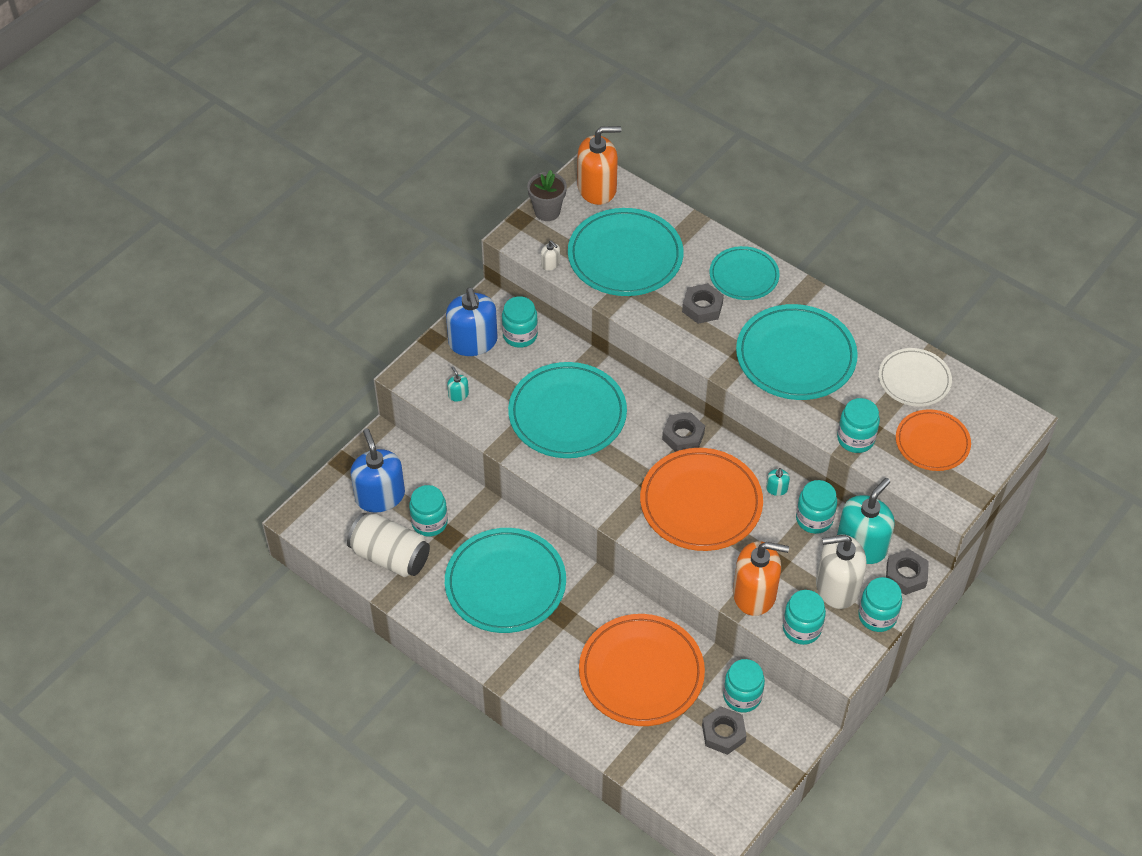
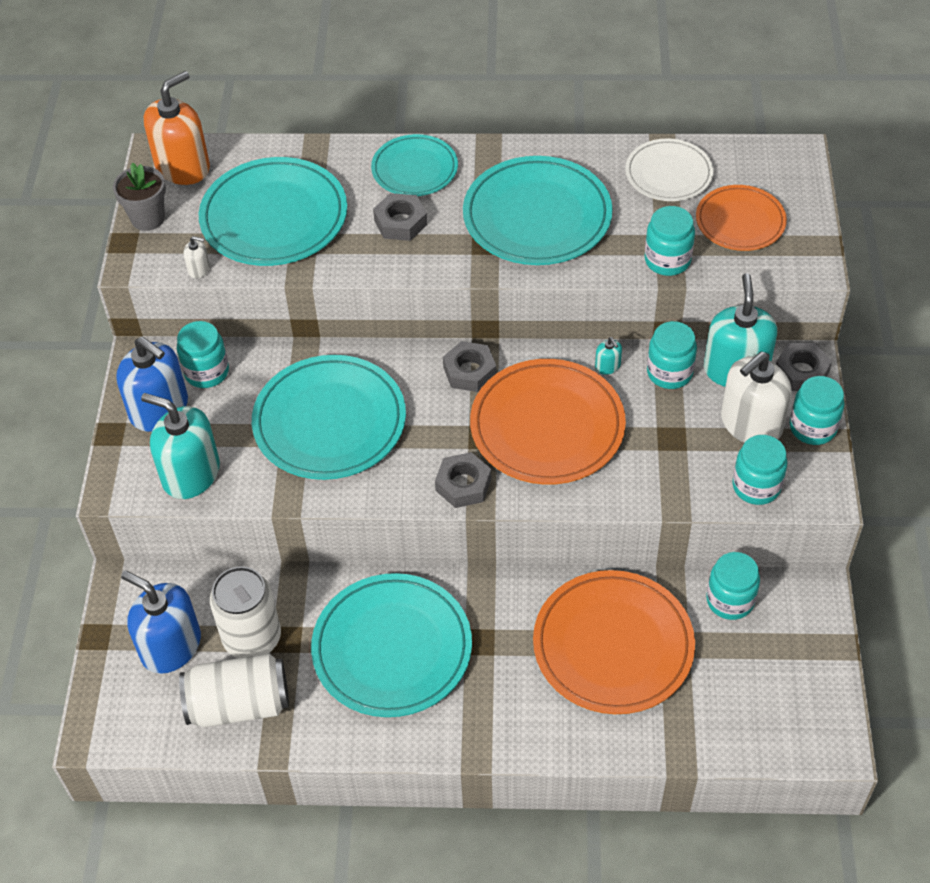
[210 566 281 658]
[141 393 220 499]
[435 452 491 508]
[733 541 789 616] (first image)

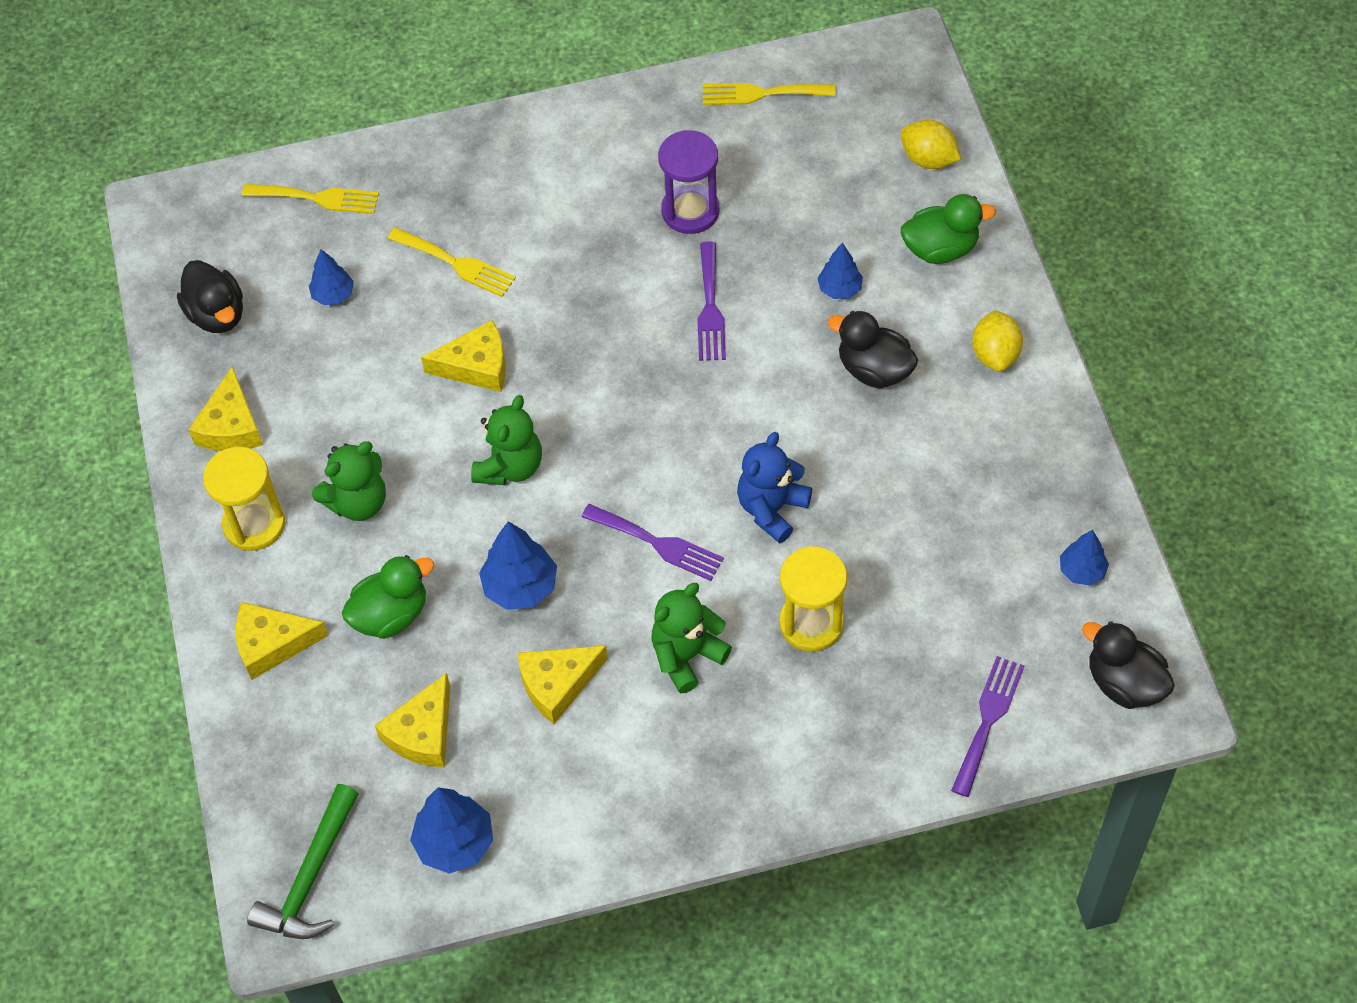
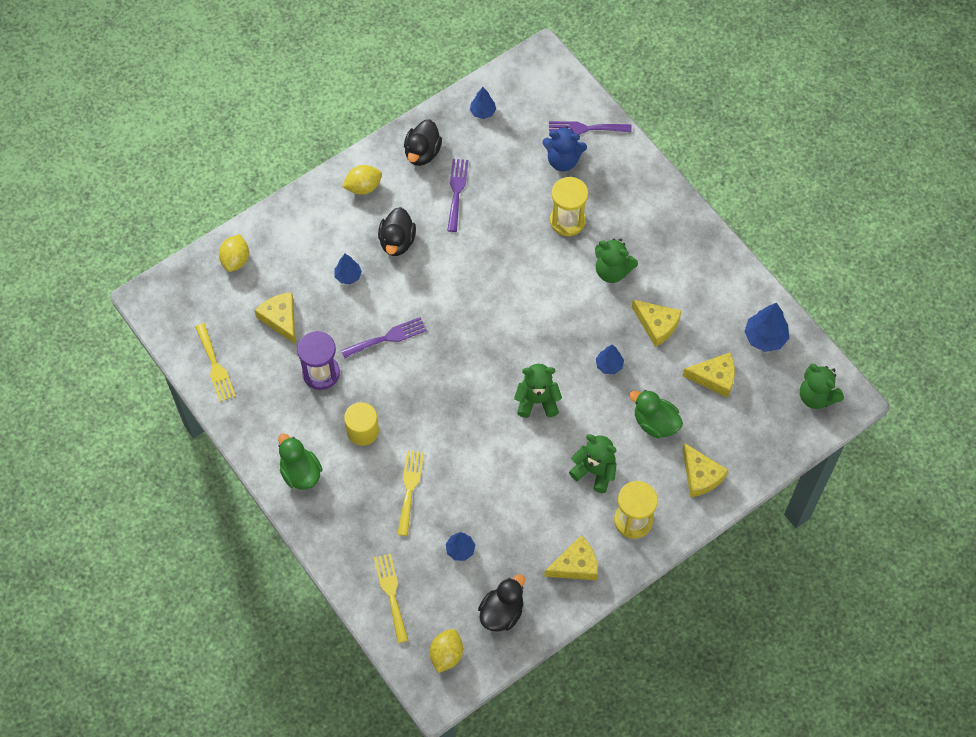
[800 364 844 409]
[255 292 295 344]
[596 344 624 374]
[447 159 468 232]
[543 126 587 171]
[278 434 323 490]
[404 119 442 166]
[344 402 379 446]
[430 629 463 673]

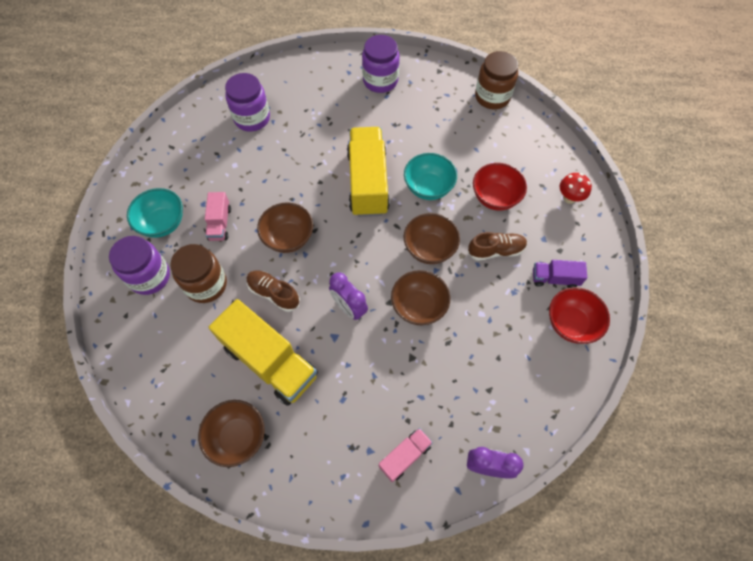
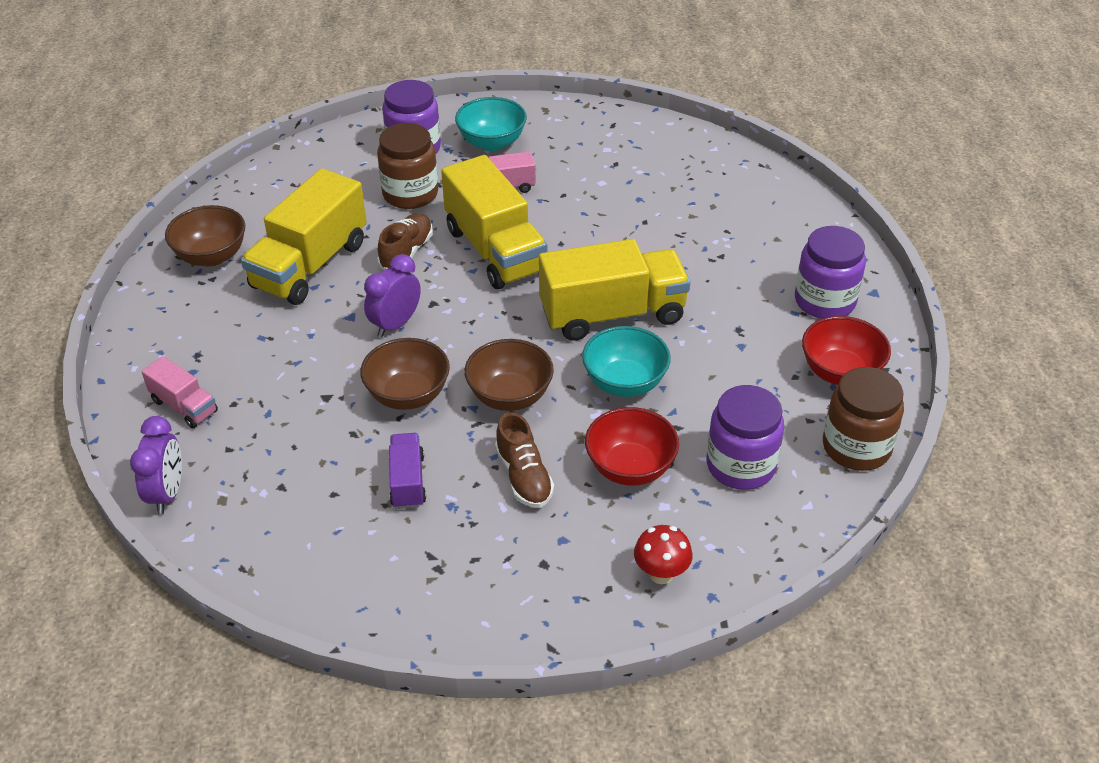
[706 385 784 490]
[441 155 548 289]
[389 433 426 509]
[802 316 891 385]

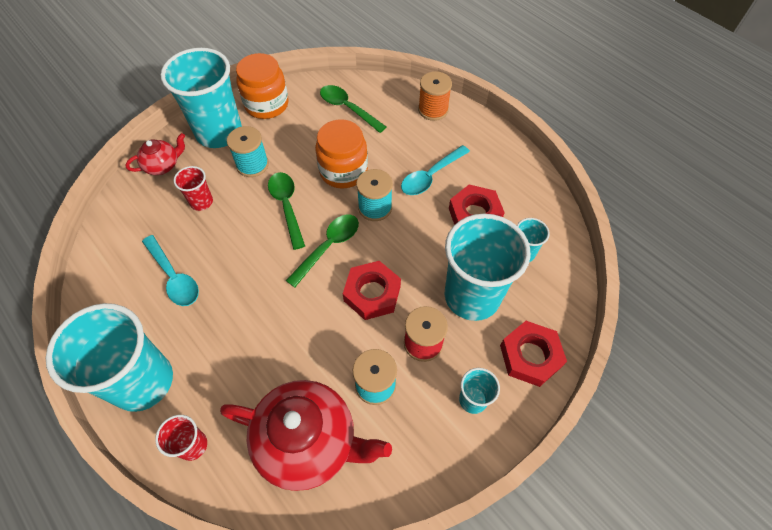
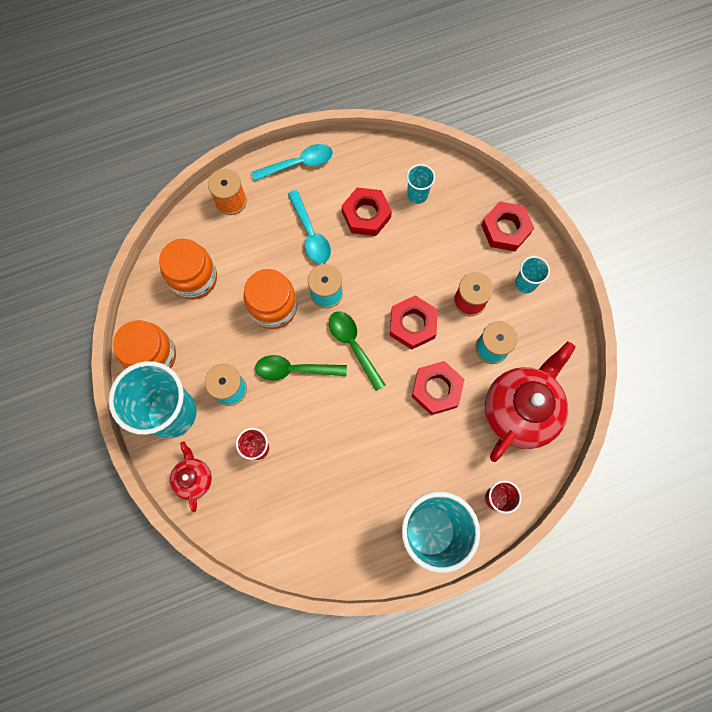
[251 144 333 181]
[159 239 217 300]
[444 213 530 321] (first image)
[412 361 464 415]

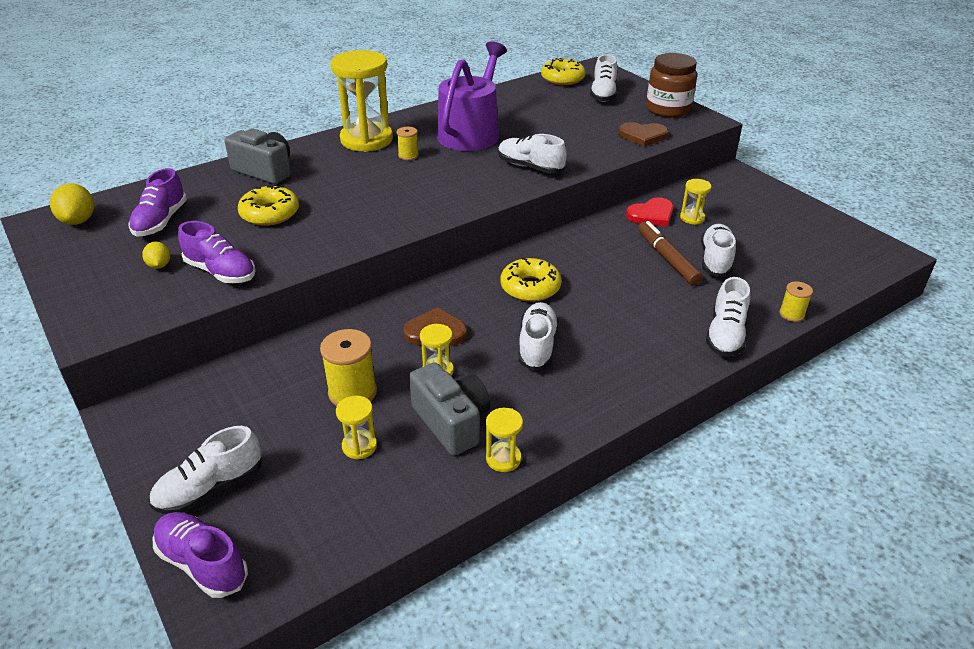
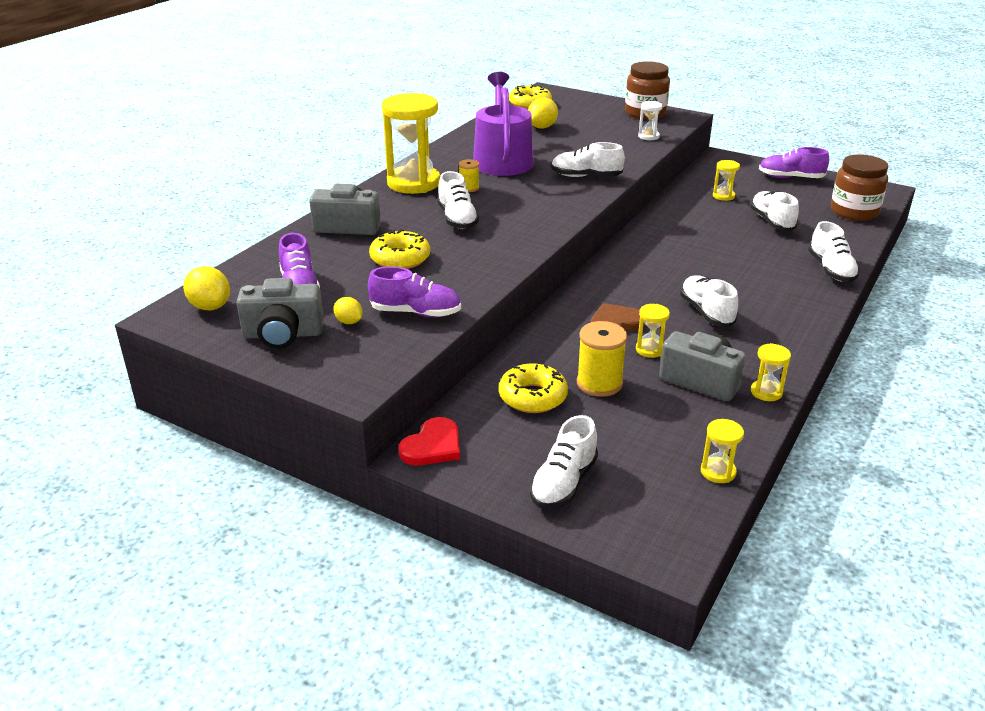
[759 147 829 178]
[701 419 744 483]
[499 363 568 413]
[437 171 479 229]
[638 101 663 140]
[399 417 460 465]
[638 221 703 285] (first image)
[779 281 813 322] (first image)
[236 278 324 349]
[528 98 558 128]
[831 155 888 221]

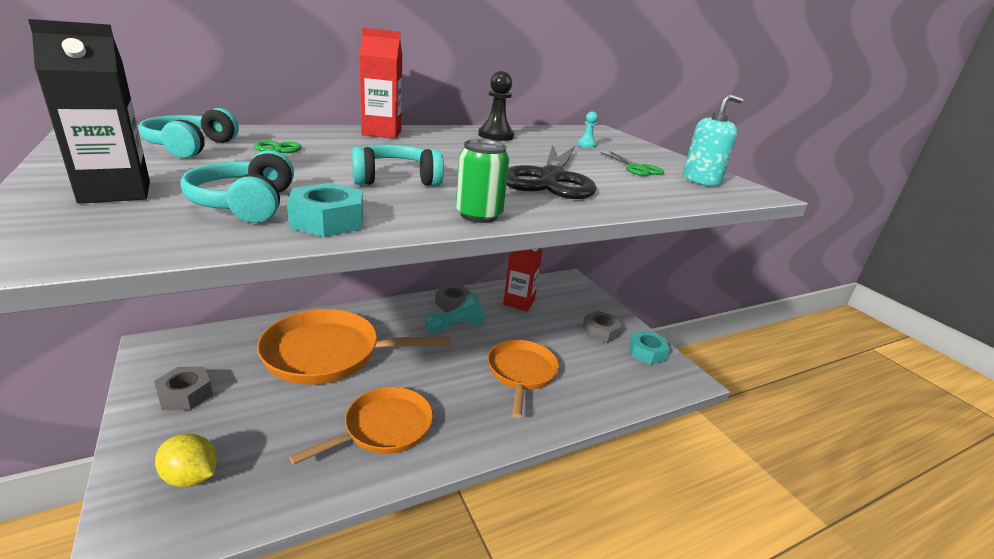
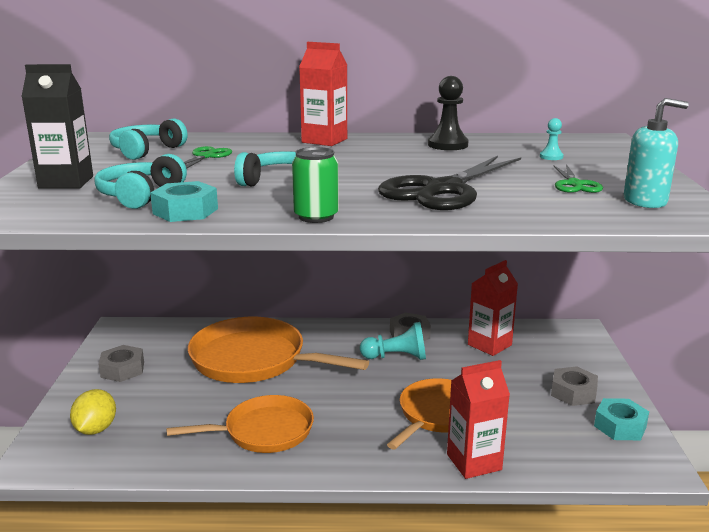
[70 389 116 435]
[447 360 510 479]

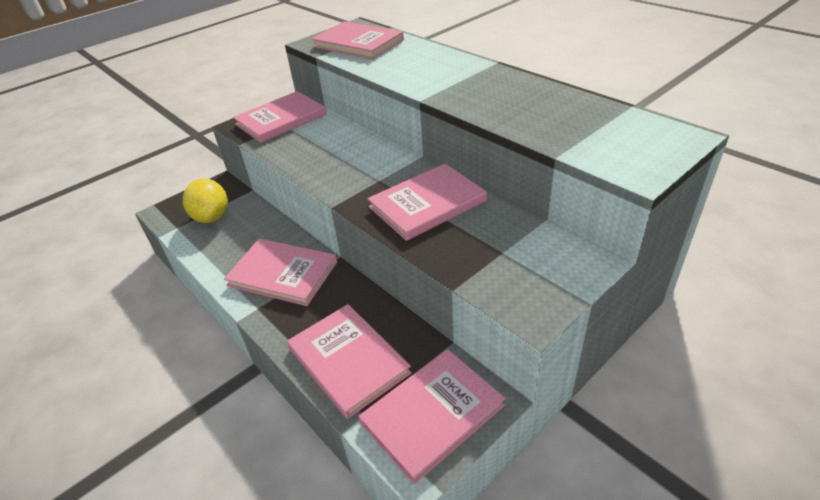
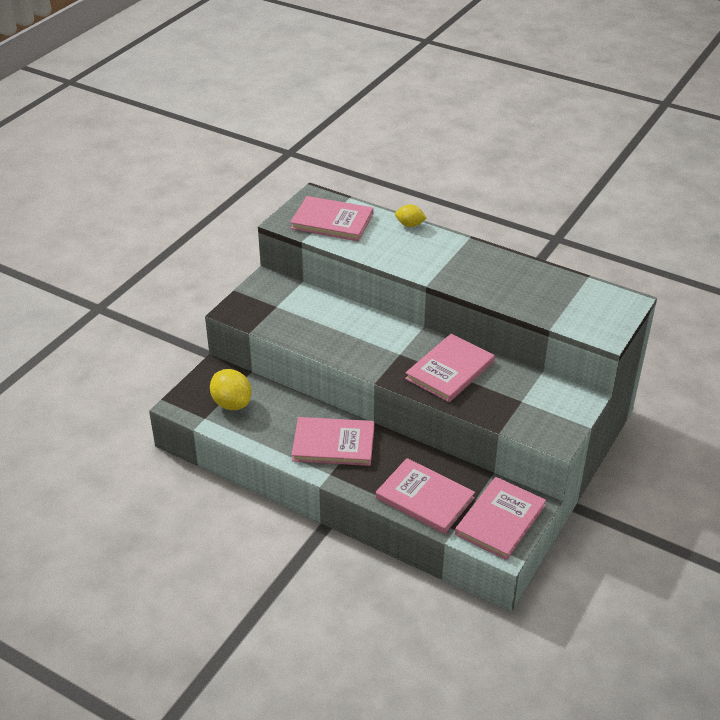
[233 91 326 143] (first image)
[395 204 427 227]

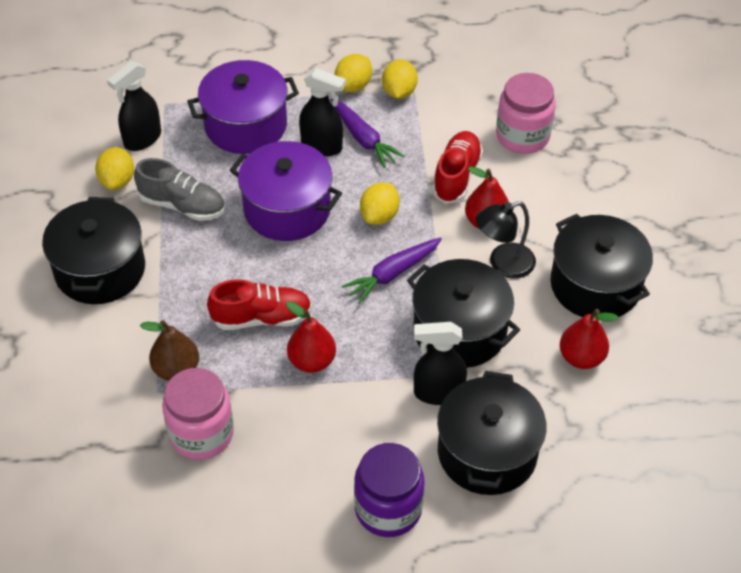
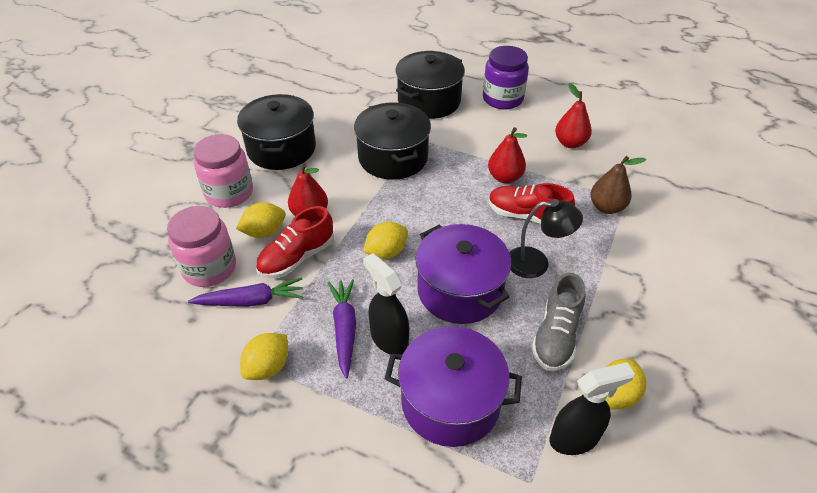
[42 197 145 304] (first image)
[532 273 585 371]
[193 134 253 208]
[236 202 286 238]
[188 278 303 307]
[414 322 467 405] (first image)
[509 199 583 278]
[555 83 592 148]

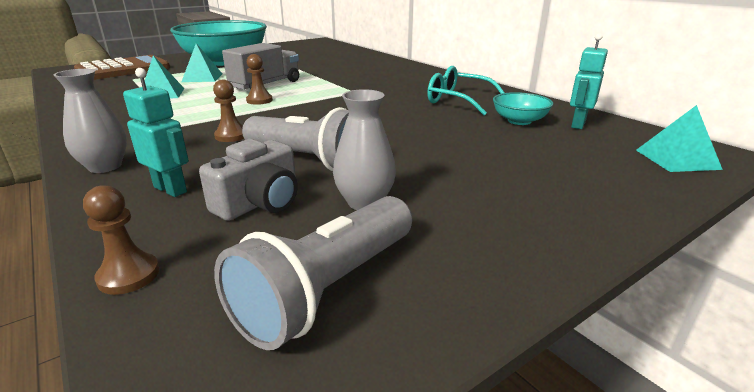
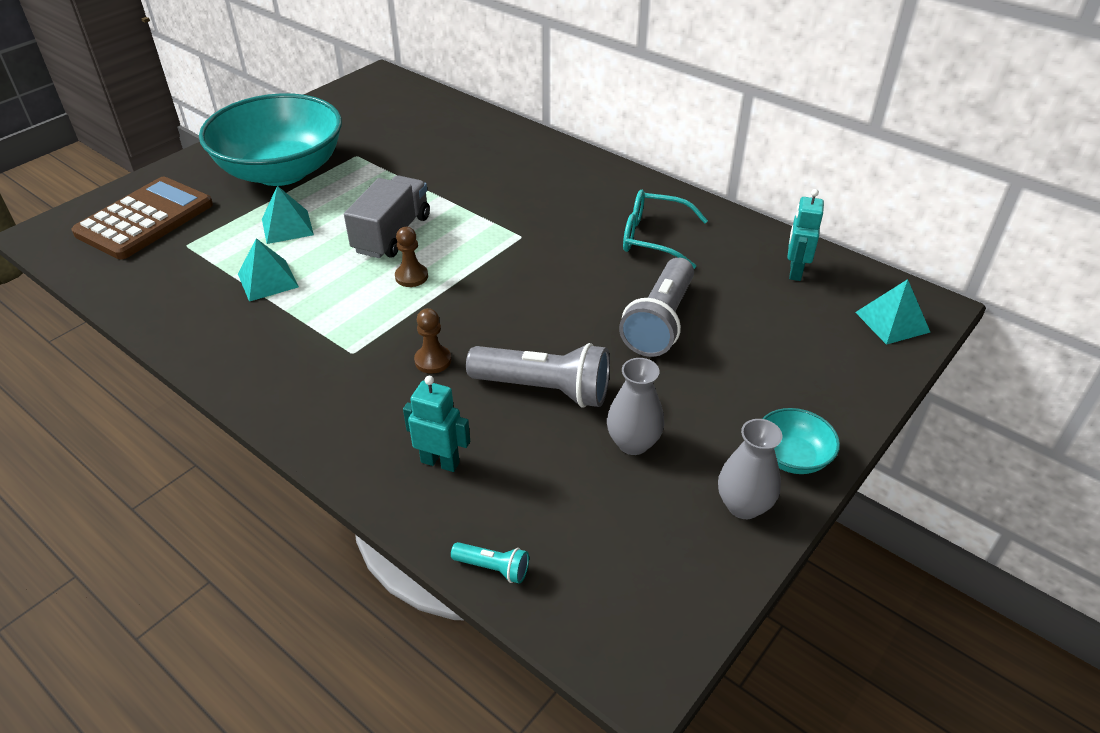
[718 419 783 519]
[451 542 529 584]
[199 139 298 221] (first image)
[619 258 694 357]
[762 408 840 474]

